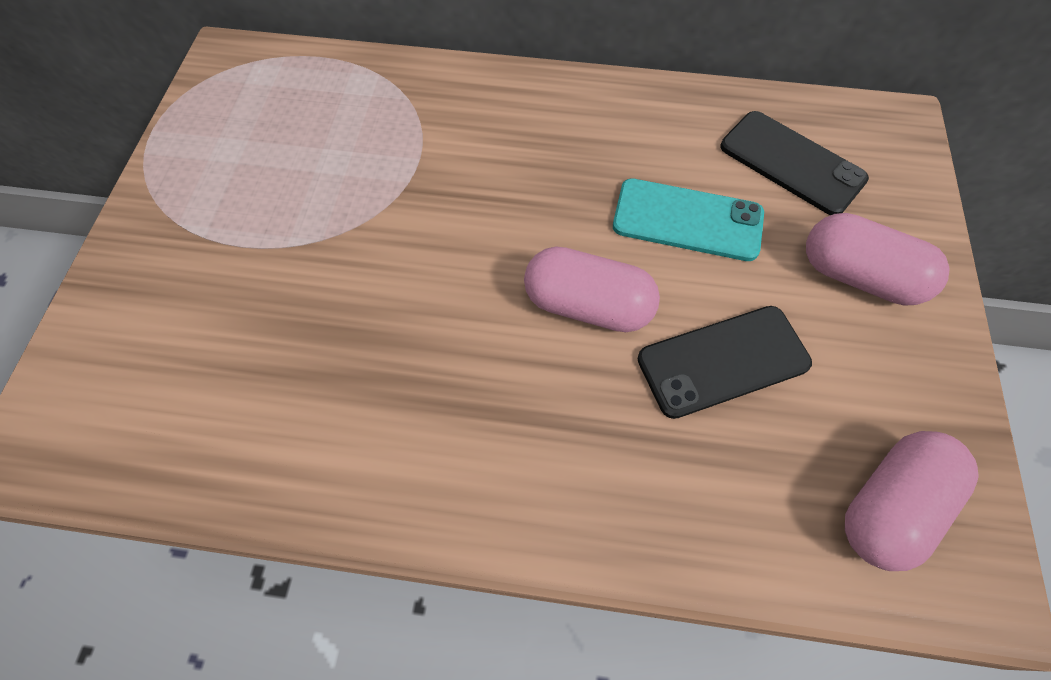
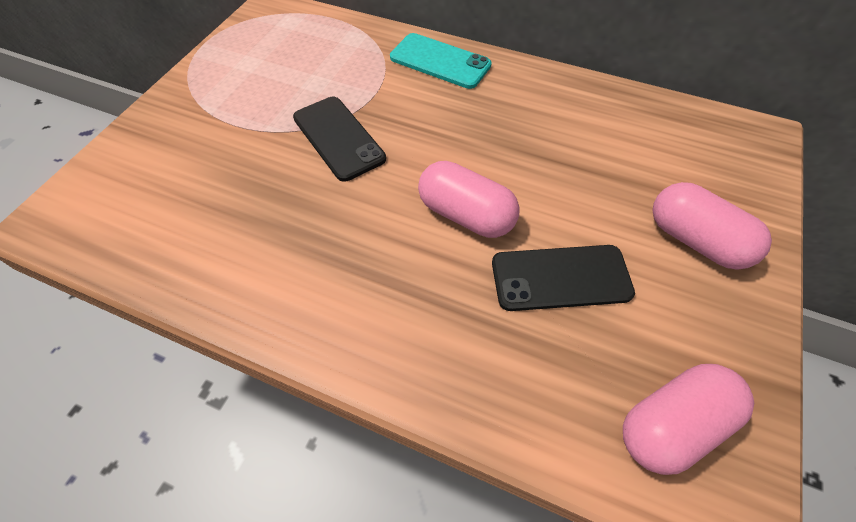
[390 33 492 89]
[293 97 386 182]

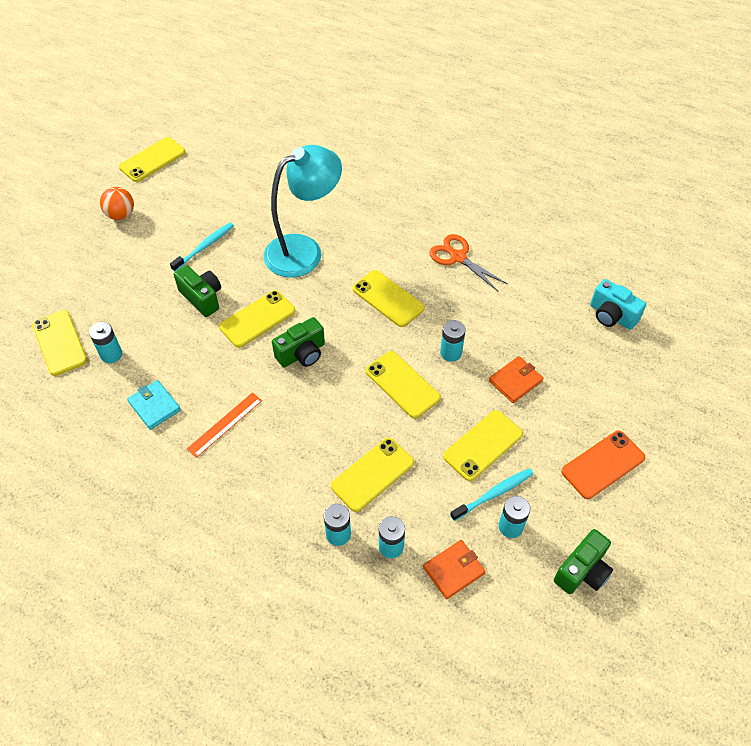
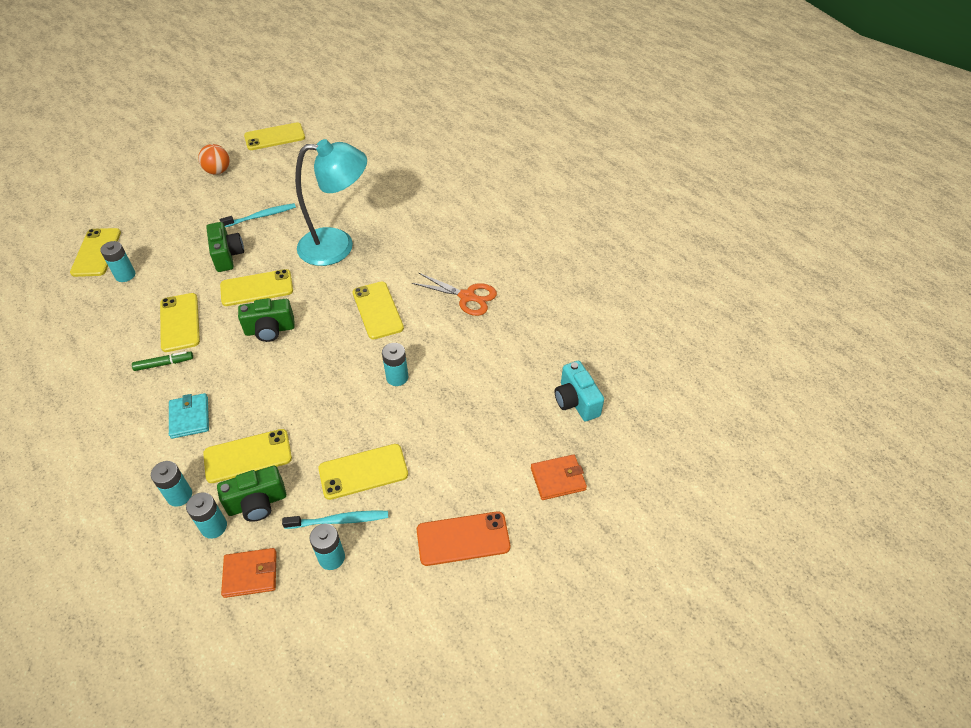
[169 393 209 439]
[132 351 193 371]
[160 293 200 352]
[412 273 497 316]
[531 454 587 500]
[217 465 286 522]

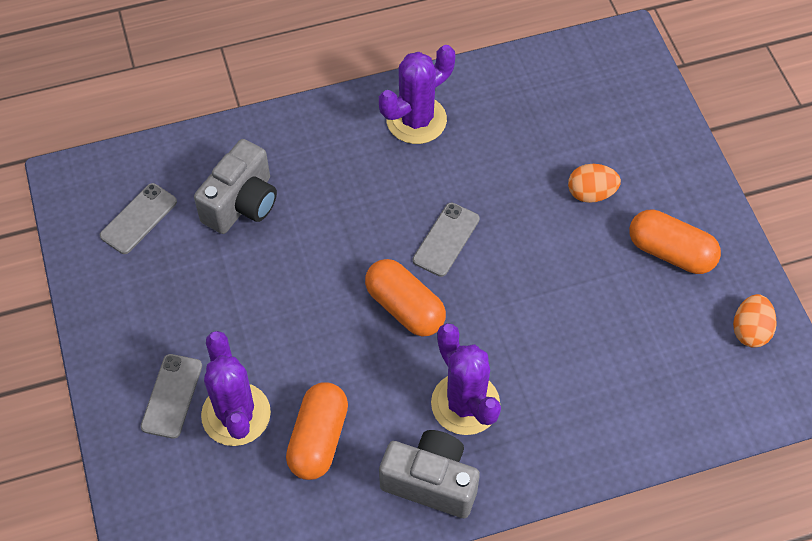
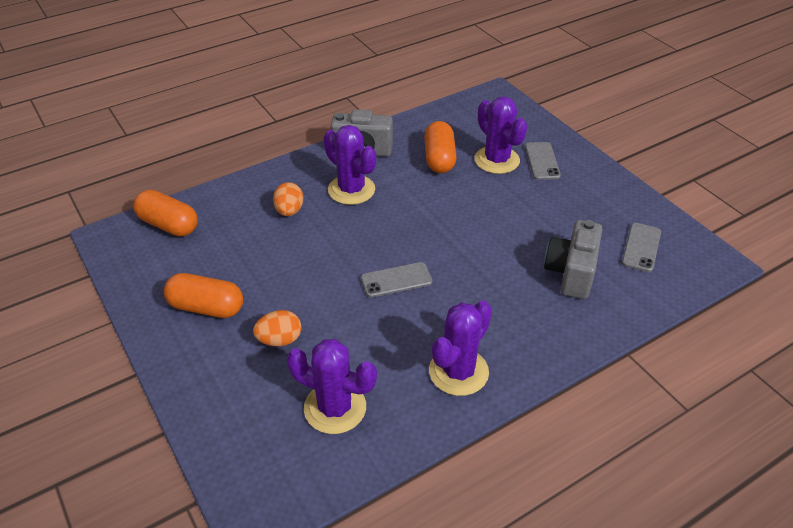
[133 190 198 237]
[361 262 433 298]
[273 182 304 216]
[287 339 377 434]

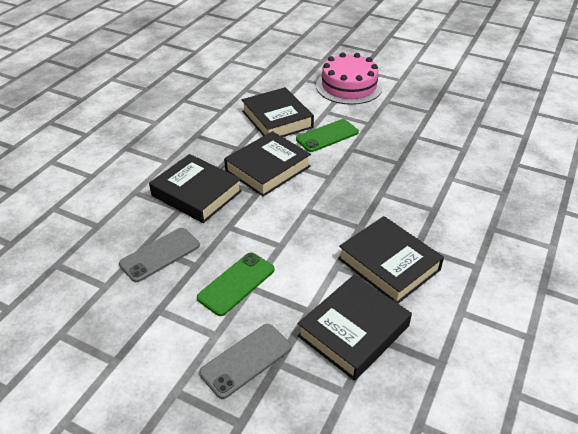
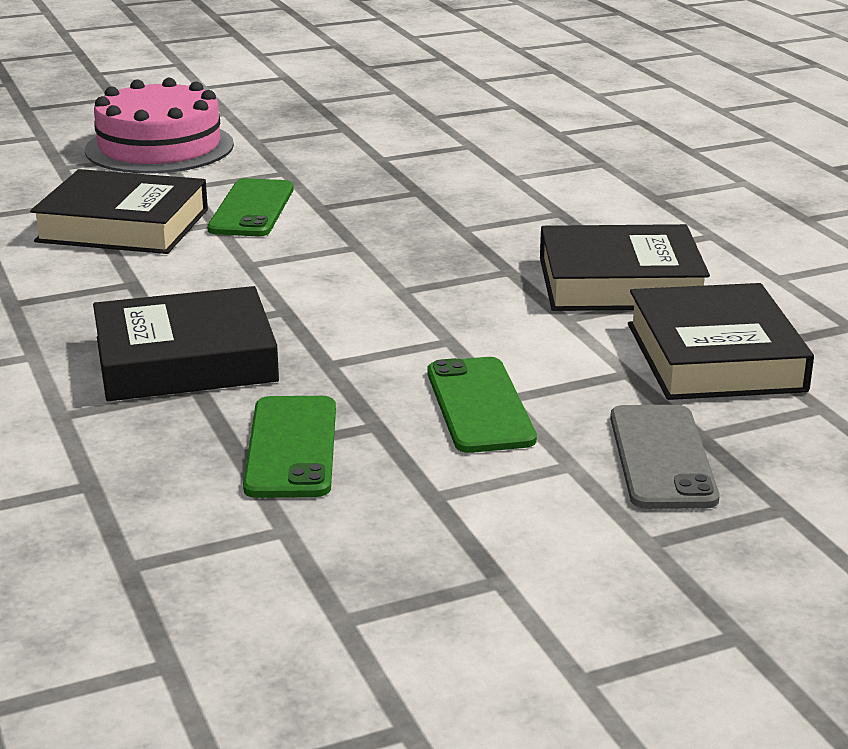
[243 396 336 498]
[224 131 311 197] (first image)

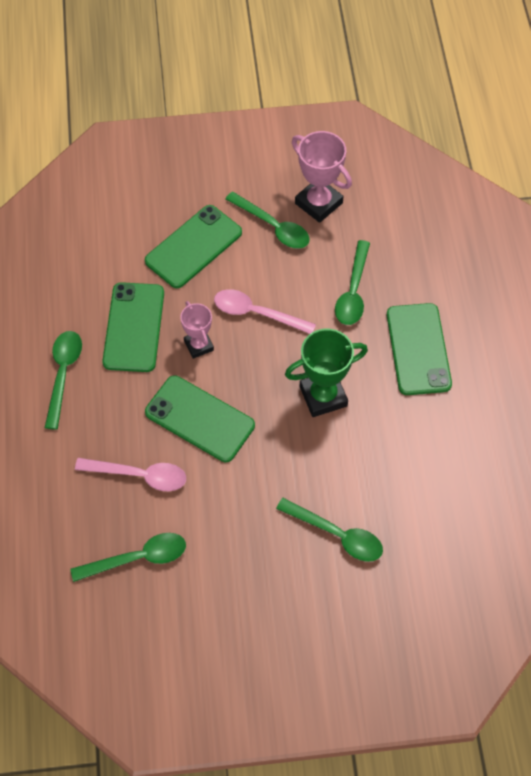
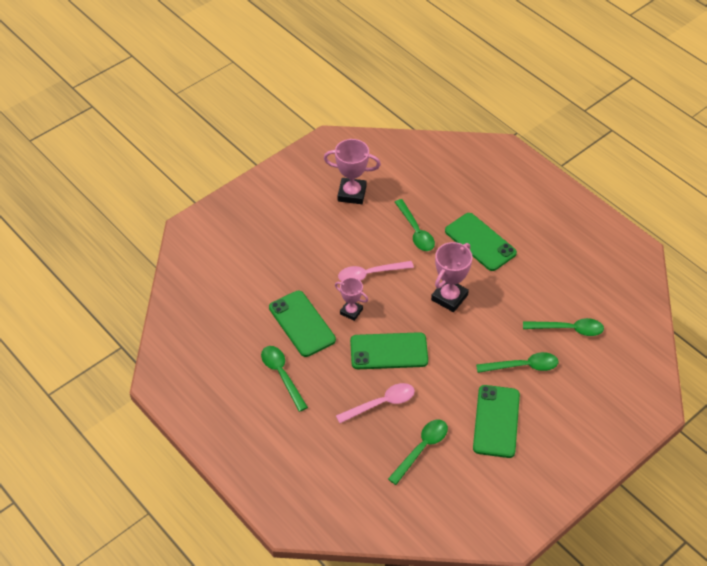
[473 385 520 458]
[523 318 604 336]
[431 242 472 312]

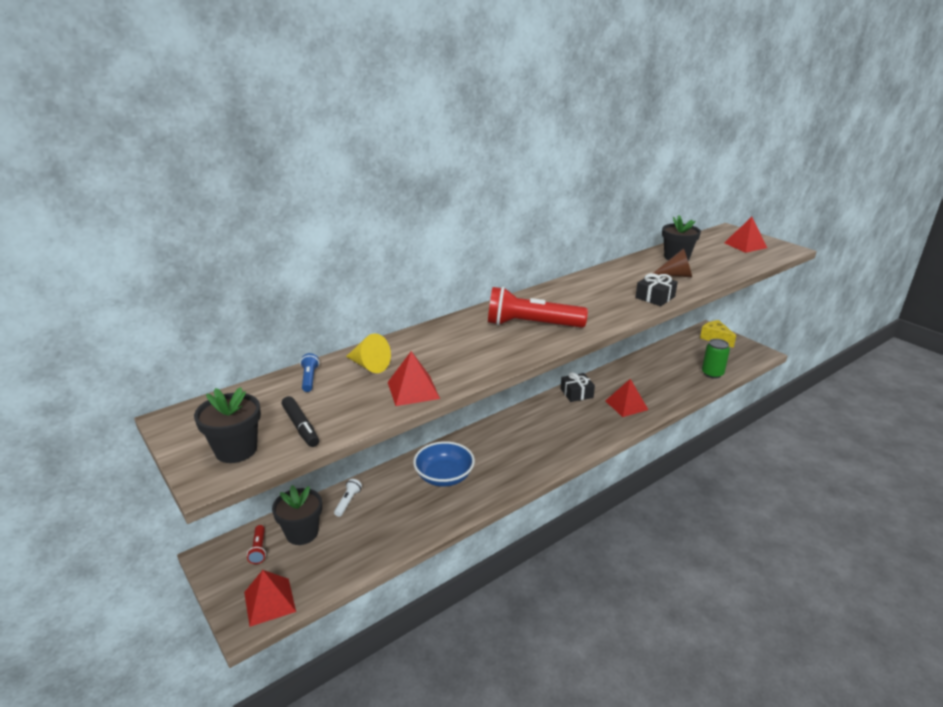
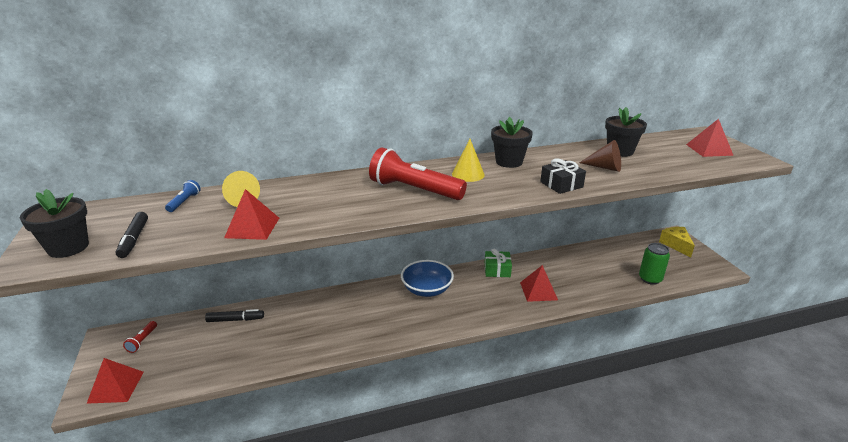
[491 117 533 168]
[205 309 264 322]
[401 260 454 297]
[485 248 512 277]
[452 139 485 182]

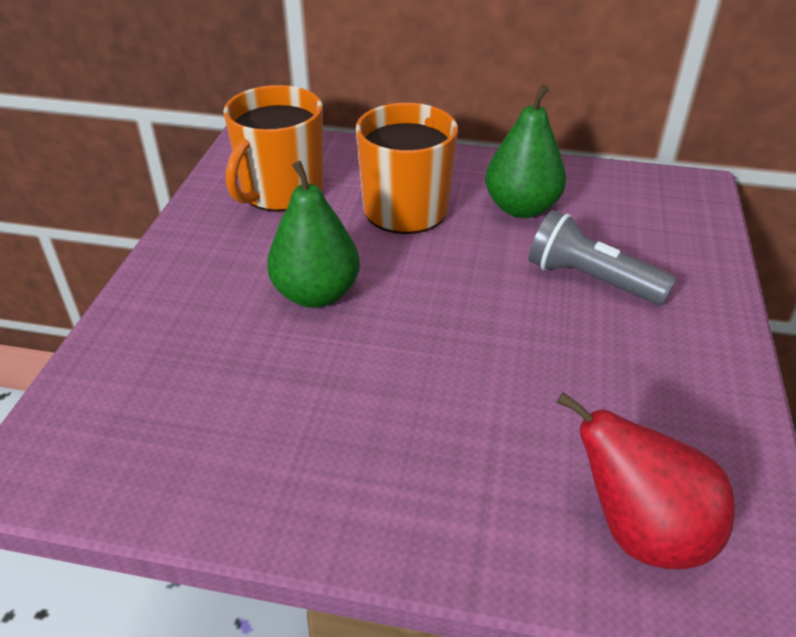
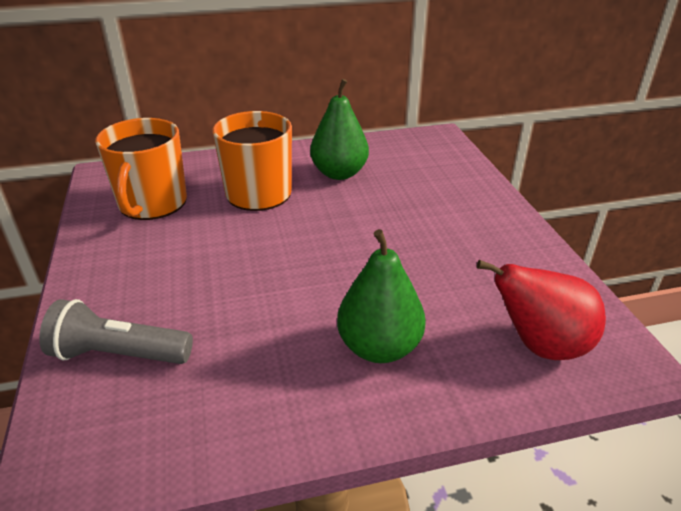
[337 229 426 363]
[39 299 193 364]

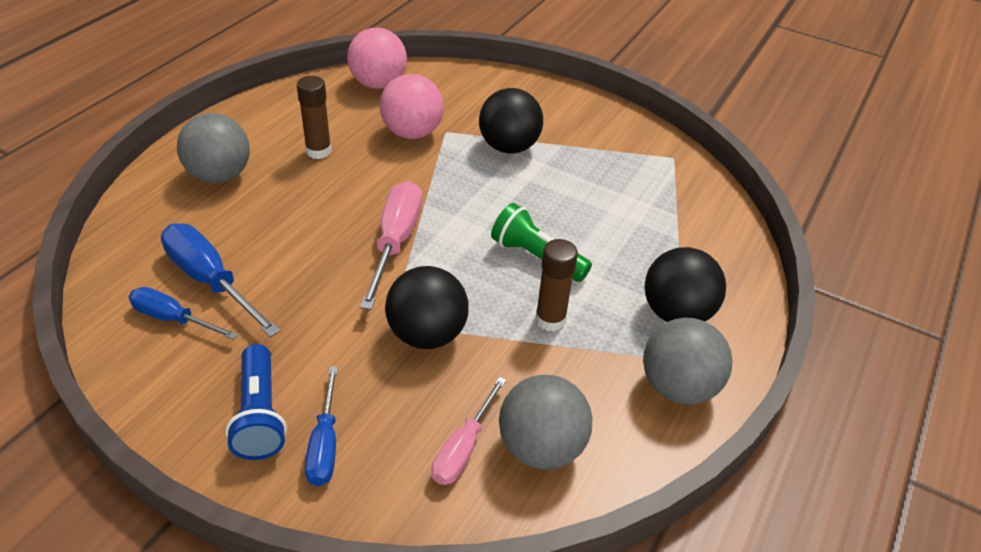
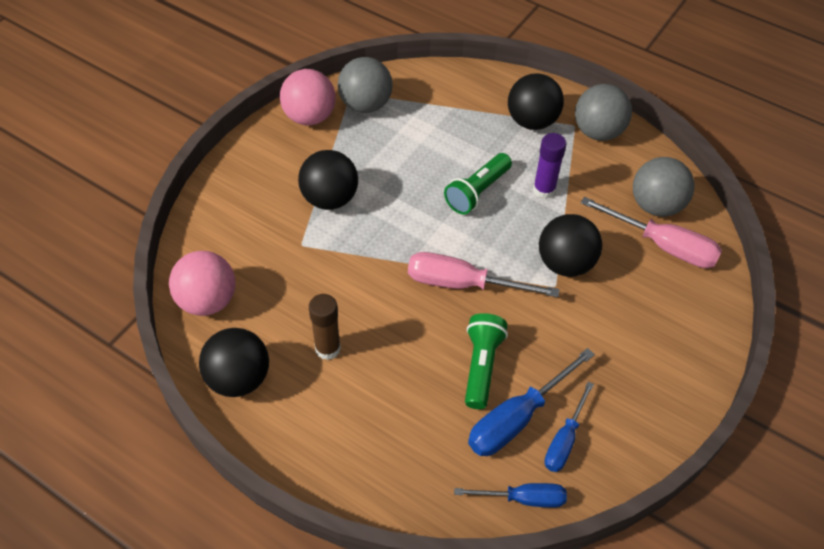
[337 57 393 113]
[225 344 287 460] (first image)
[454 483 567 508]
[280 69 336 125]
[581 197 722 268]
[533 133 566 199]
[199 328 269 397]
[465 313 508 409]

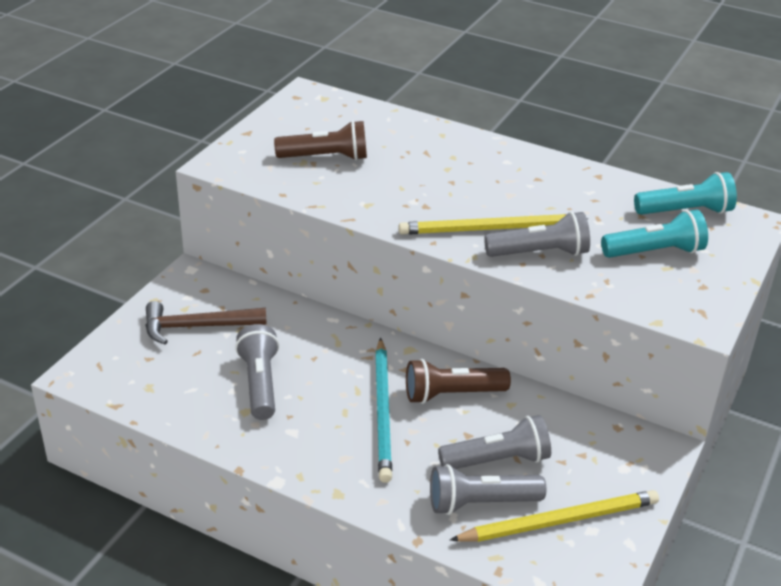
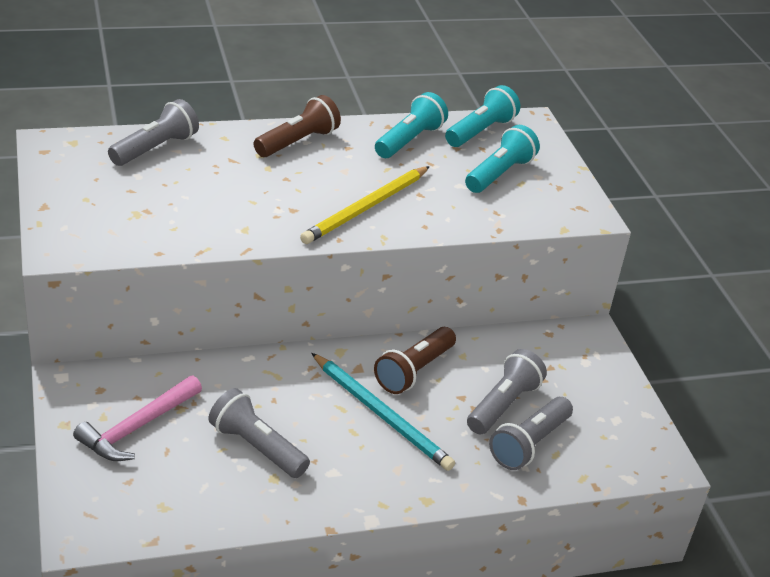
[73 376 202 461]
[254 95 341 157]
[450 490 659 542] (first image)
[108 99 199 166]
[375 92 448 158]

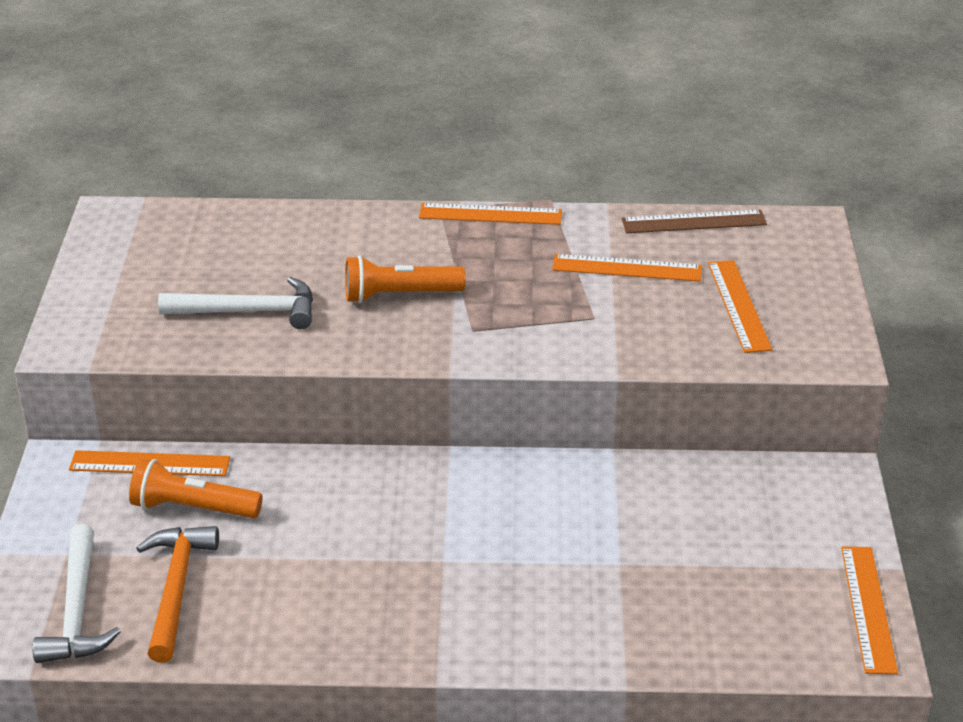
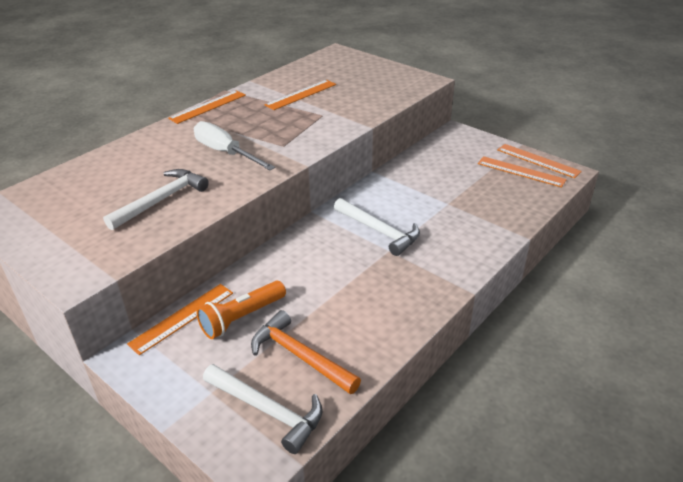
[194 121 275 170]
[622 210 767 233] (first image)
[478 156 567 188]
[334 198 420 256]

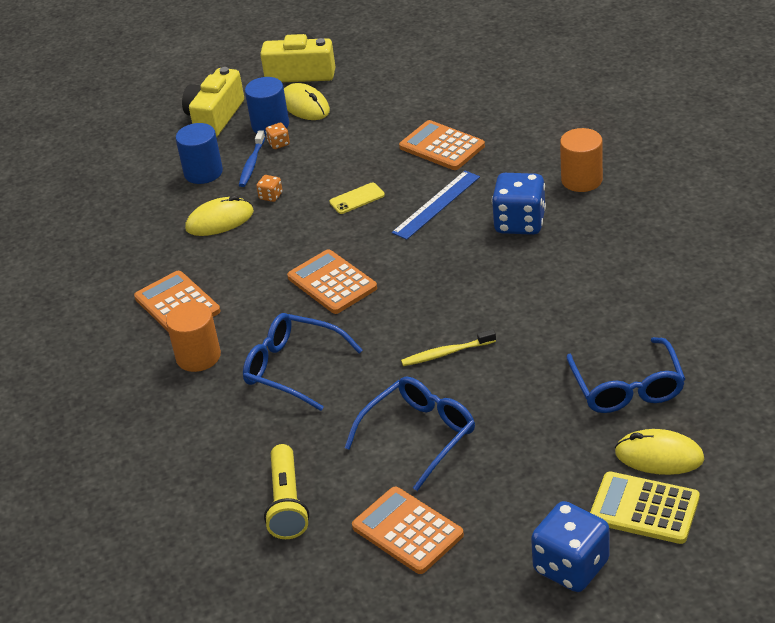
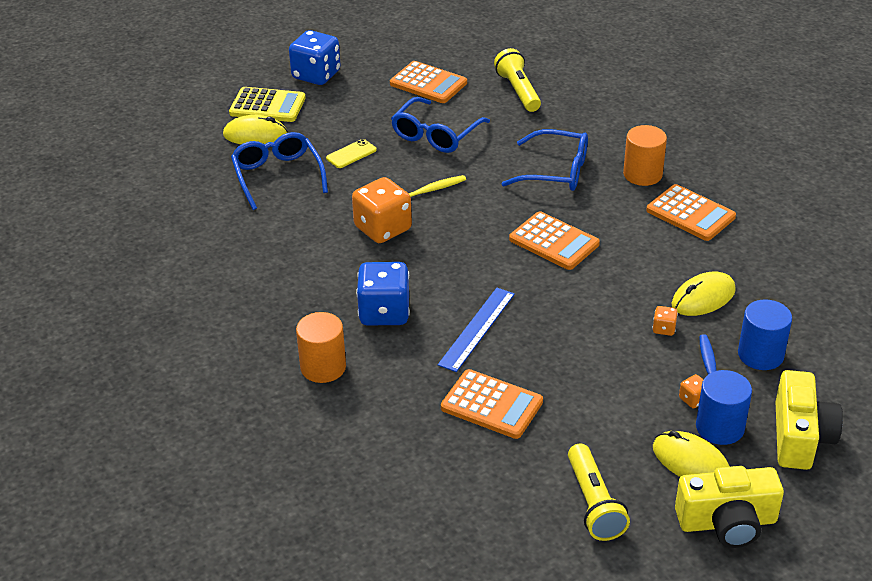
[326 139 377 168]
[352 177 412 243]
[568 443 630 541]

